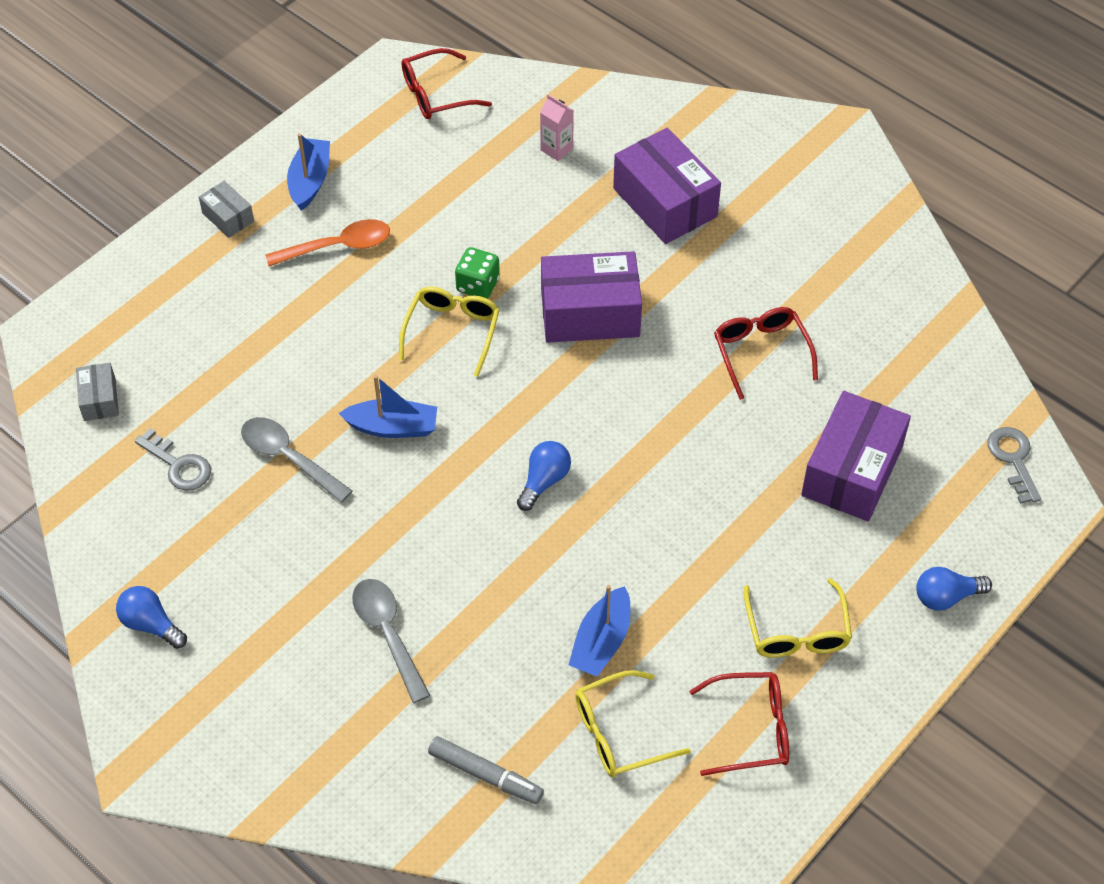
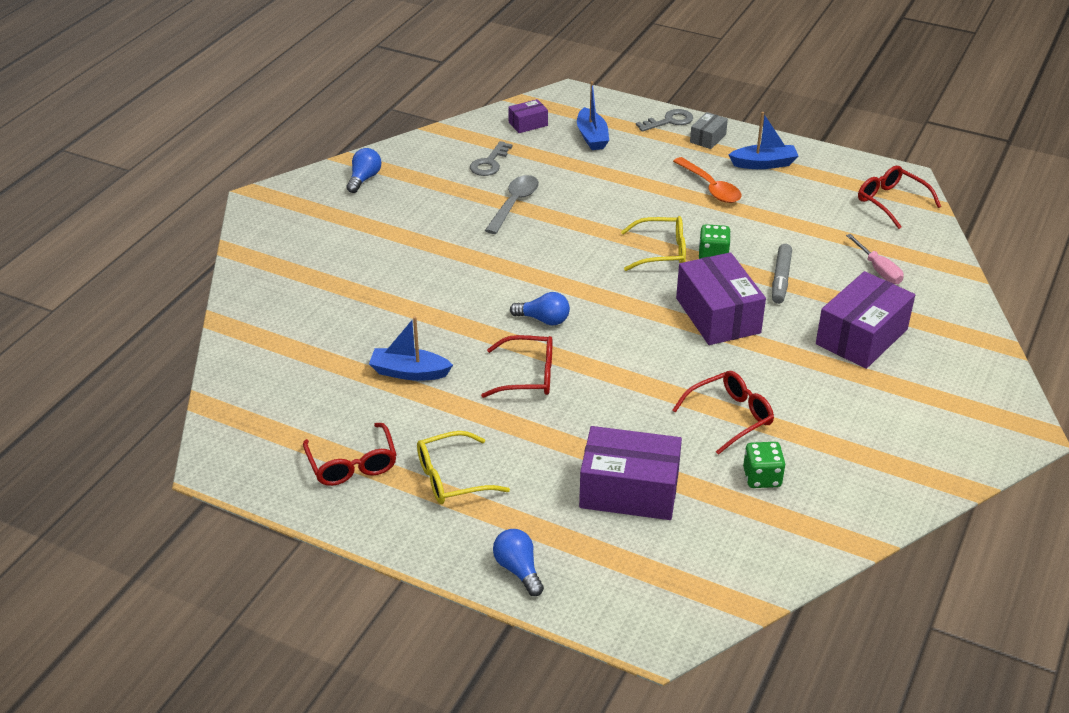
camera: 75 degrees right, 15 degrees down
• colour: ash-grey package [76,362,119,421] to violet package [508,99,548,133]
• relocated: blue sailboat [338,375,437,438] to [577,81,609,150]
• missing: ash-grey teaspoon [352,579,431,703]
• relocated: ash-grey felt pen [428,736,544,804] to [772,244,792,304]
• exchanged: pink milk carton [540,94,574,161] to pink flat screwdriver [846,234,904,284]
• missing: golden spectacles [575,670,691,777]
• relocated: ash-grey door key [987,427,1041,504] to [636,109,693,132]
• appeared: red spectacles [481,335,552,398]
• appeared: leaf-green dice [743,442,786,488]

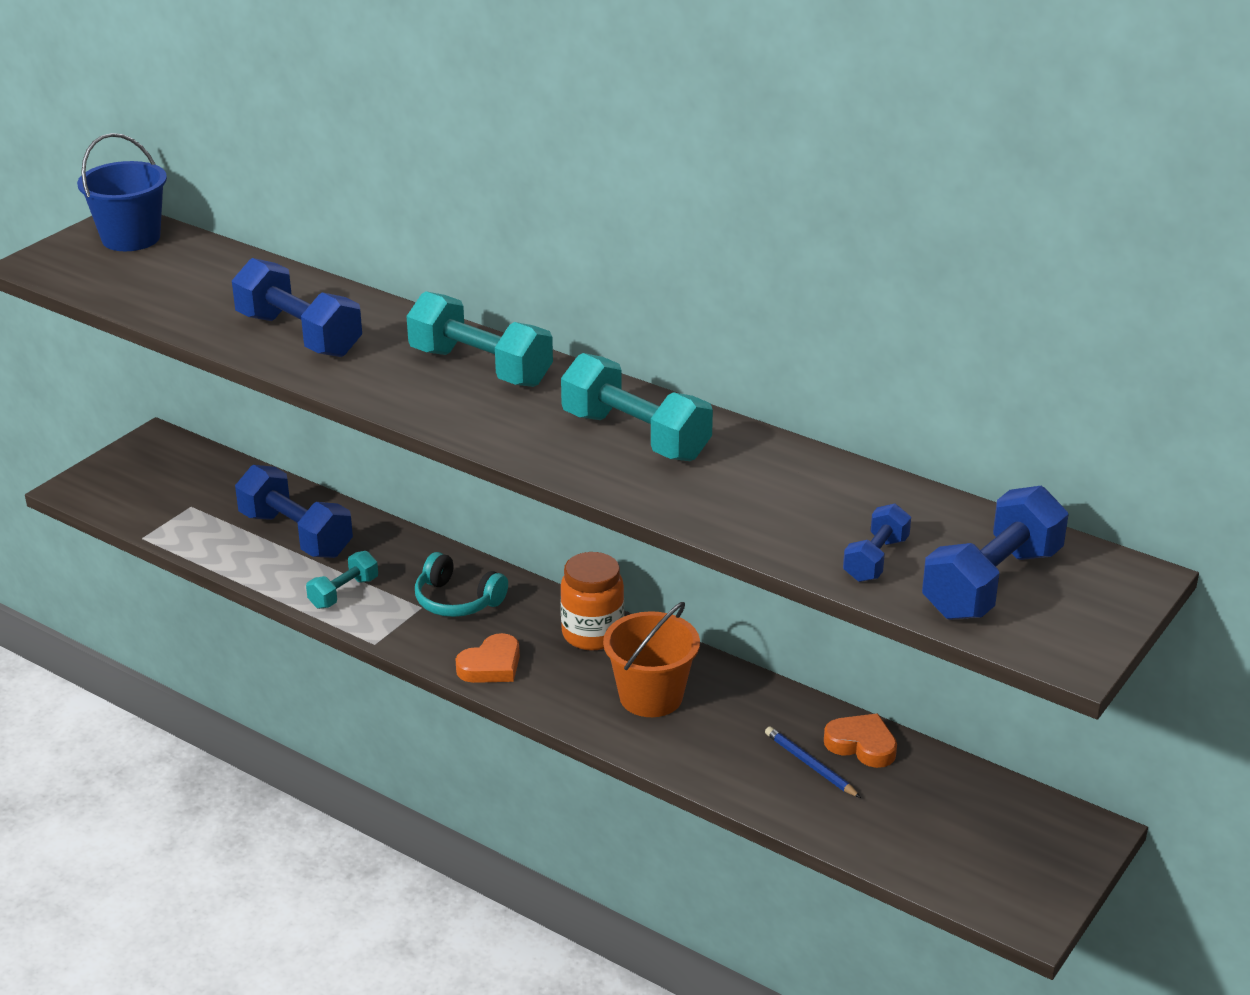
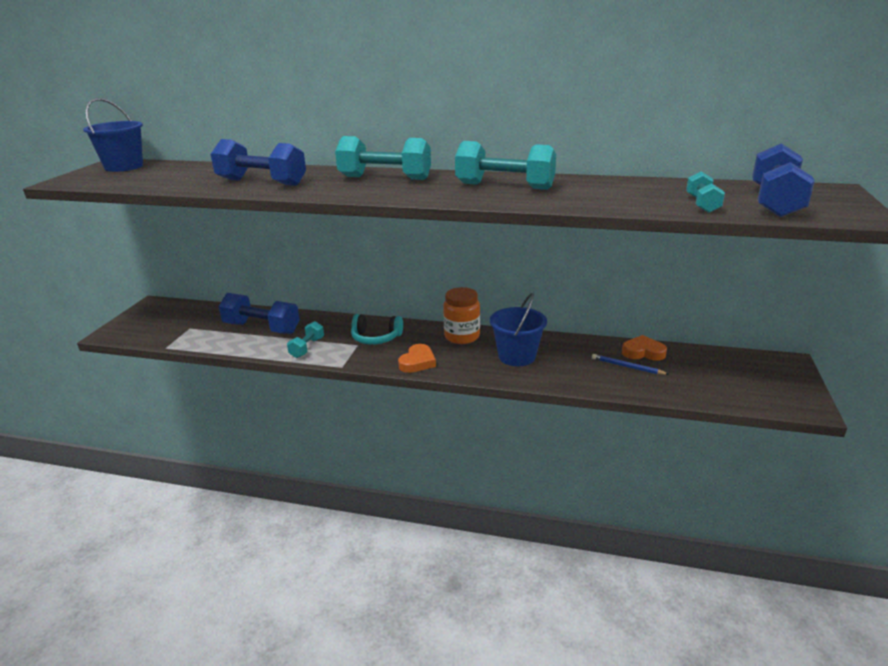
camera: 20 degrees left, 5 degrees down
• colour: orange pail [603,602,700,717] to blue pail [490,293,547,366]
• colour: blue hand weight [843,504,911,582] to aqua hand weight [686,171,725,213]

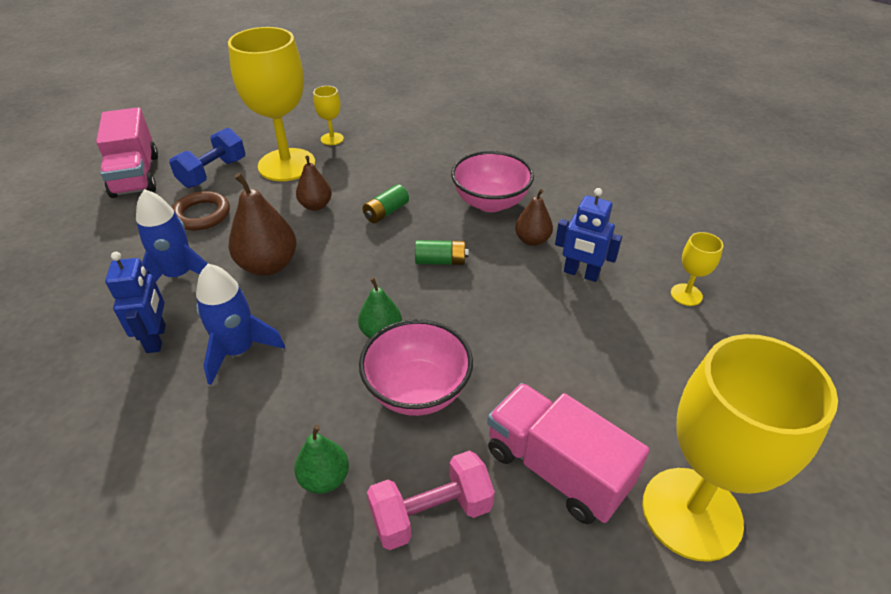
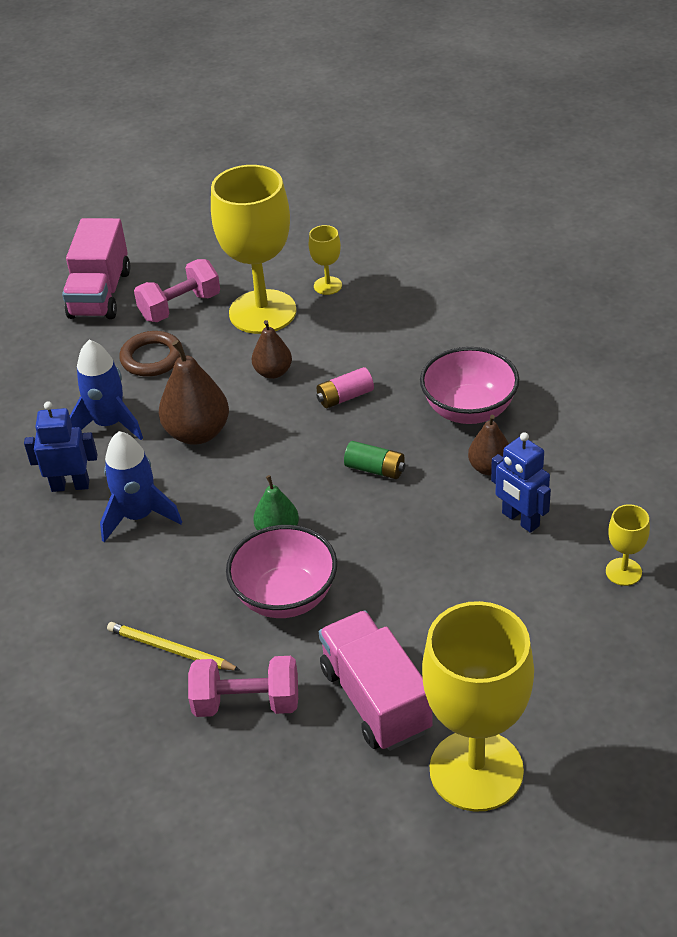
camera: 25 degrees right, 0 degrees up
• spun: blue toy robot [105,252,166,353] = [24,401,97,492] 105 degrees counterclockwise
• colour: blue hand weight [169,128,245,188] to pink hand weight [134,259,220,322]
• exchanged: leaf-green toy pear [294,425,349,494] to golden wooden pencil [107,622,240,671]
• colour: leaf-green power cell [362,184,409,223] to pink power cell [316,367,374,408]

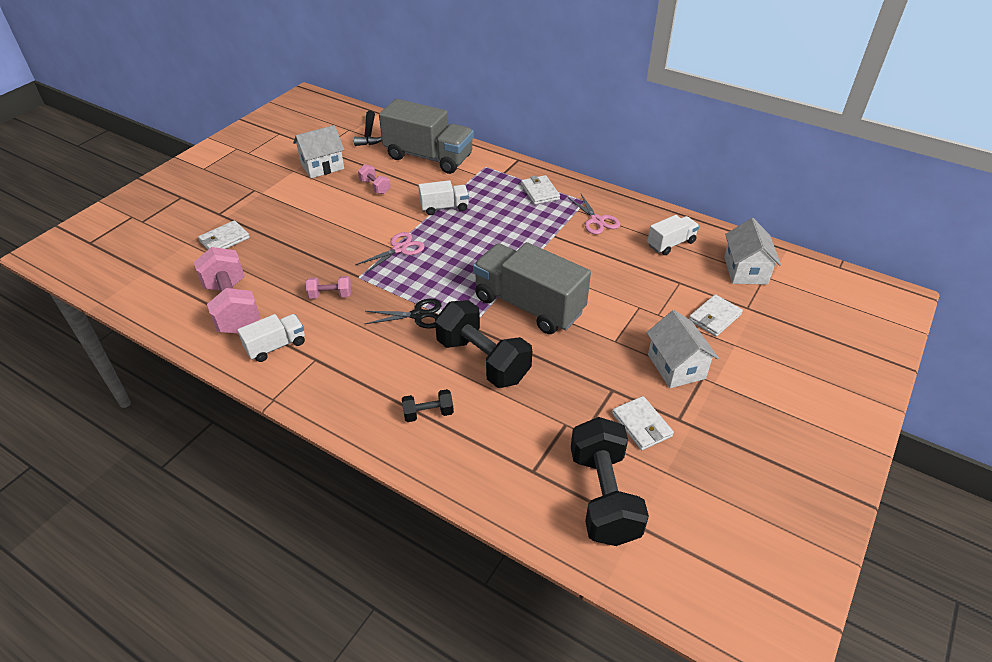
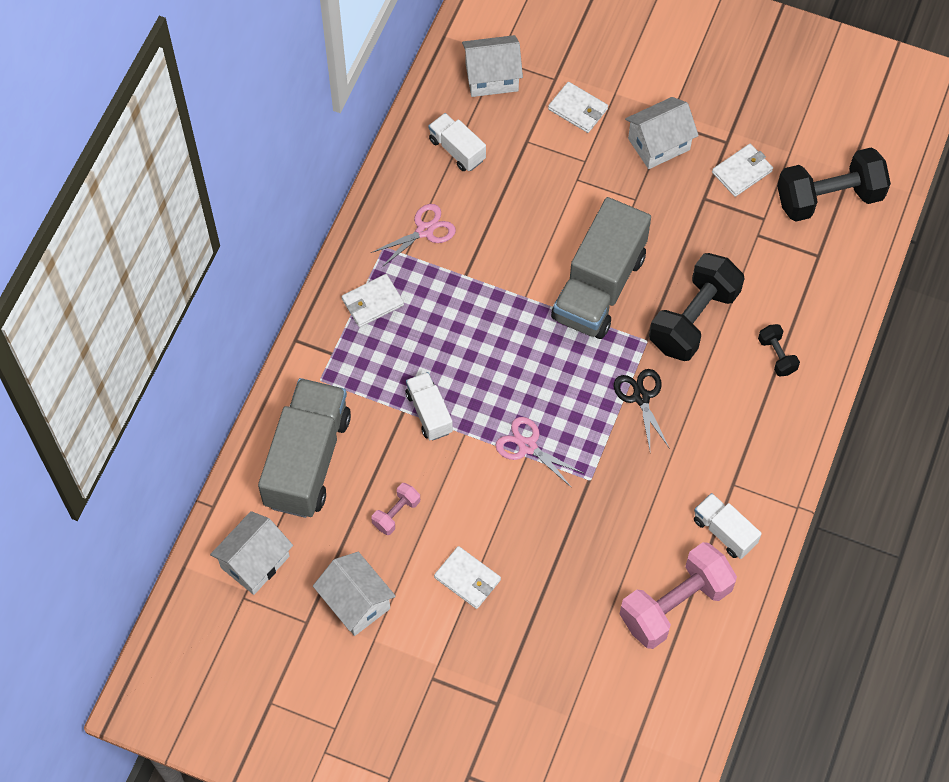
camera: 100 degrees left, 20 degrees up
• relocated: white wallet [198,220,250,250] to [434,546,501,609]
• missing: pink hand weight [306,276,351,299]
• exchanged: jet-black claw hammer [354,111,382,146] to white house [210,511,293,595]

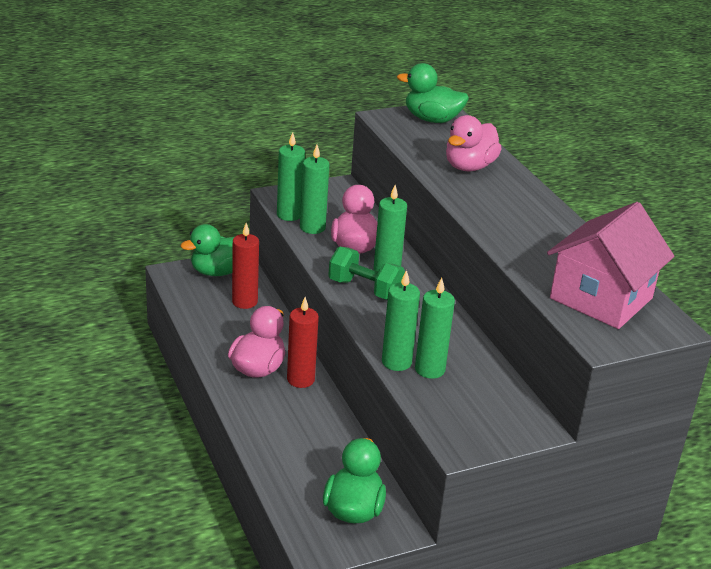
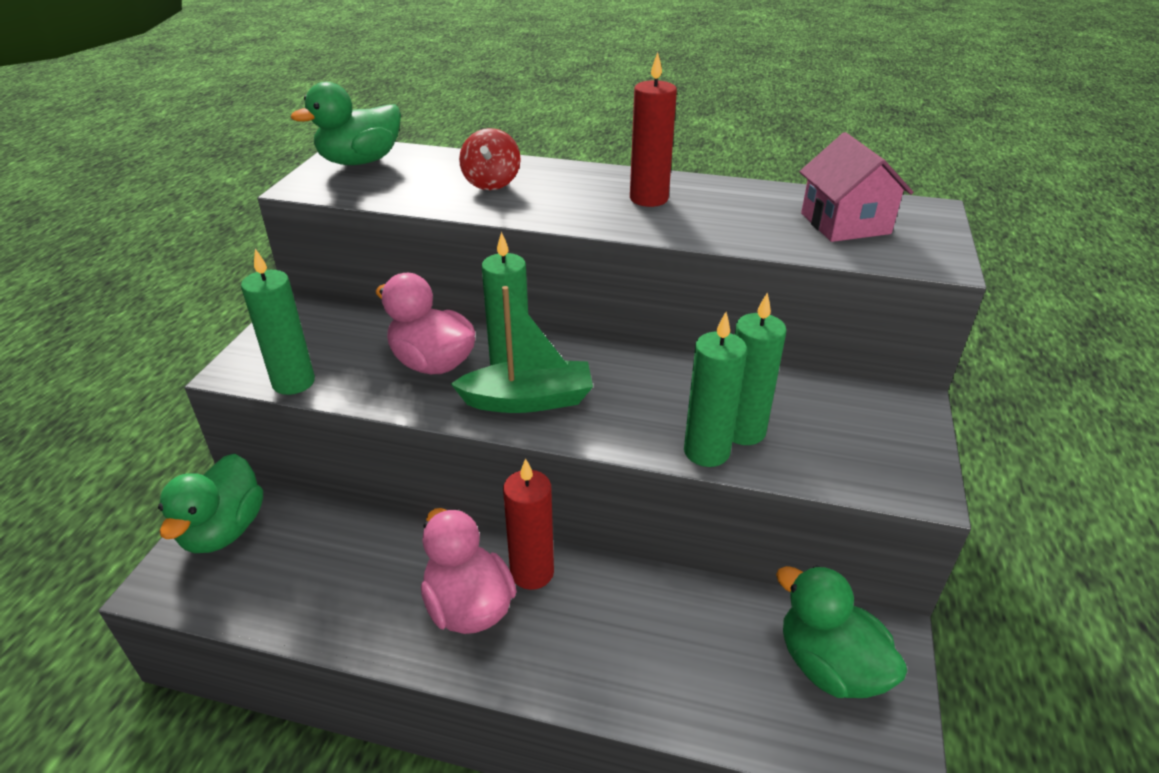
camera: 50 degrees left, 5 degrees up
• relocated: red pillar candle [232,223,259,309] to [630,52,677,207]
• missing: leaf-green pillar candle [300,145,330,234]
• exchanged: leaf-green hand weight [328,247,405,300] to leaf-green sailboat [451,286,593,413]
• exchanged: pink rubber duck [446,115,502,172] to red spinning top [459,128,521,190]
• size: pink house [547,202,674,329] = [800,132,913,242] x0.66

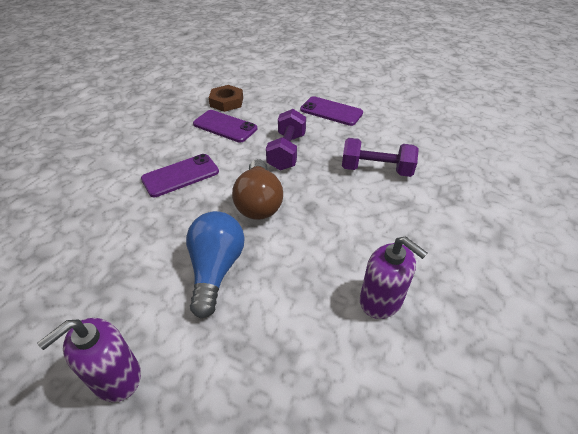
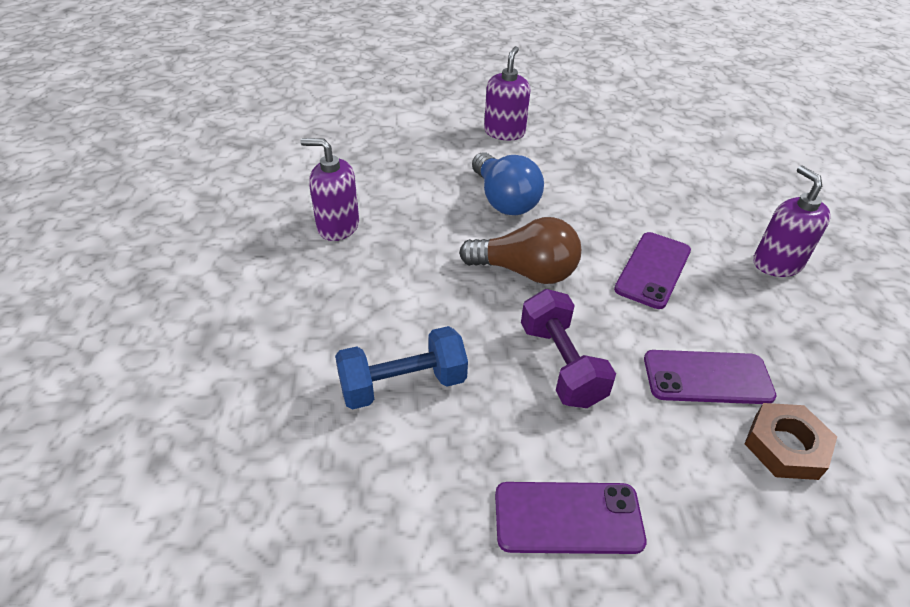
camera: 150 degrees right, 0 degrees up
• spun: russet light bulb [232,159,283,220] = [459,217,581,284] 135 degrees clockwise
• colour: violet hand weight [342,138,419,177] to blue hand weight [335,326,468,410]
• appeared: violet pump bottle [753,165,831,277]

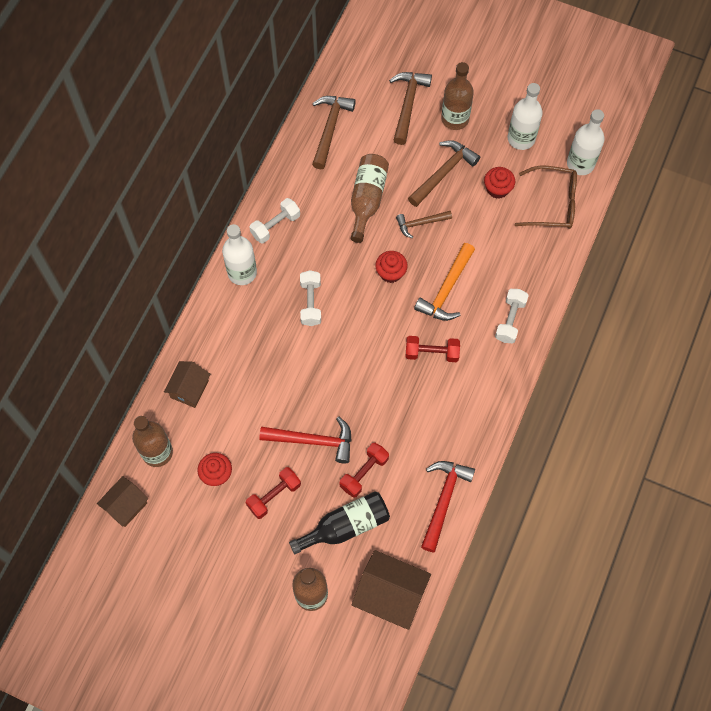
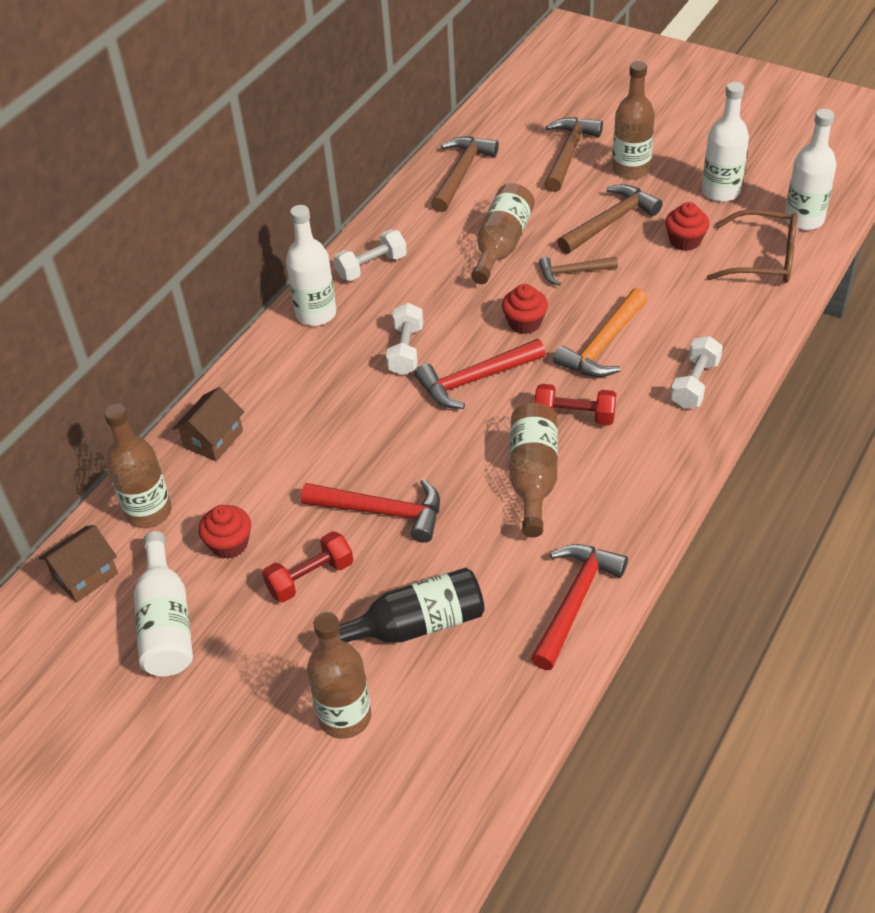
camera: 10 degrees right, 20 degrees down
• missing: red hand weight [340,443,389,498]
• missing: russet house [352,550,431,630]
• appeared: white flask [134,531,193,676]
• appeared: red claw hammer [415,339,545,409]
• appeared: russet flask [509,403,558,537]

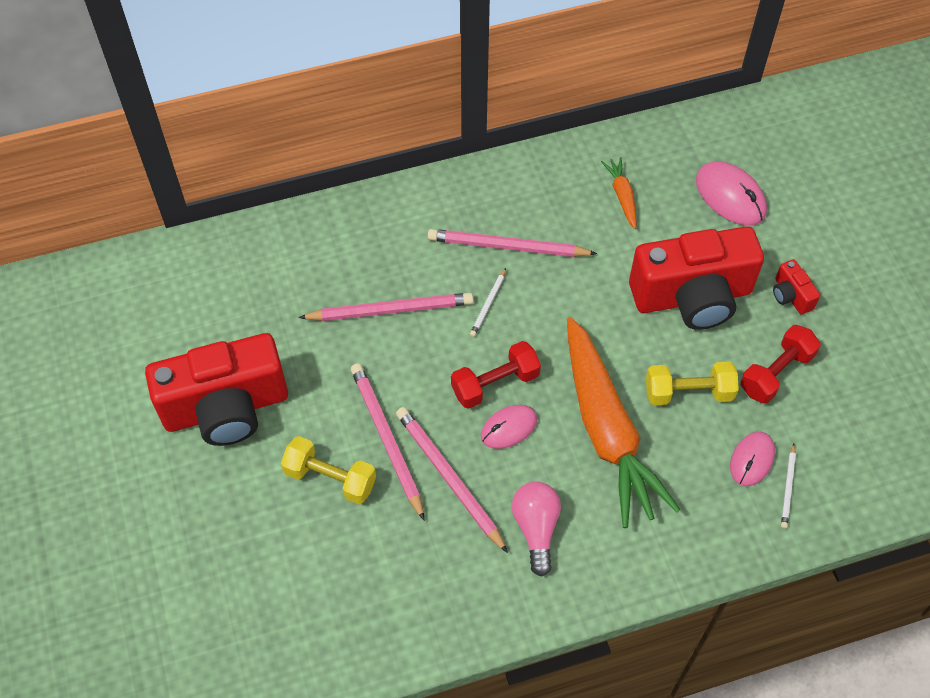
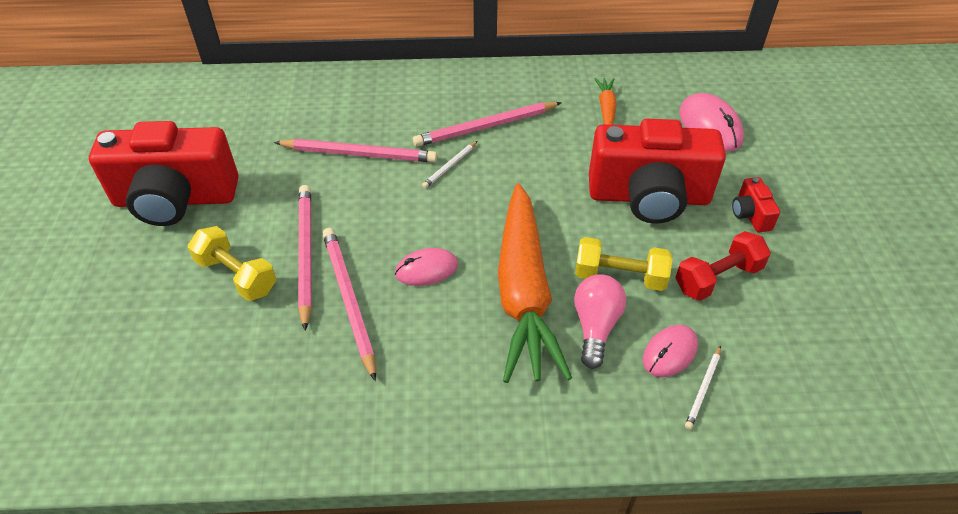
camera: 15 degrees right, 10 degrees down
• spun: pink wooden pencil [428,229,597,257] = [413,102,562,147] 45 degrees counterclockwise
• missing: red hand weight [451,341,541,409]
• relocated: pink light bulb [512,482,561,577] to [574,274,626,369]

